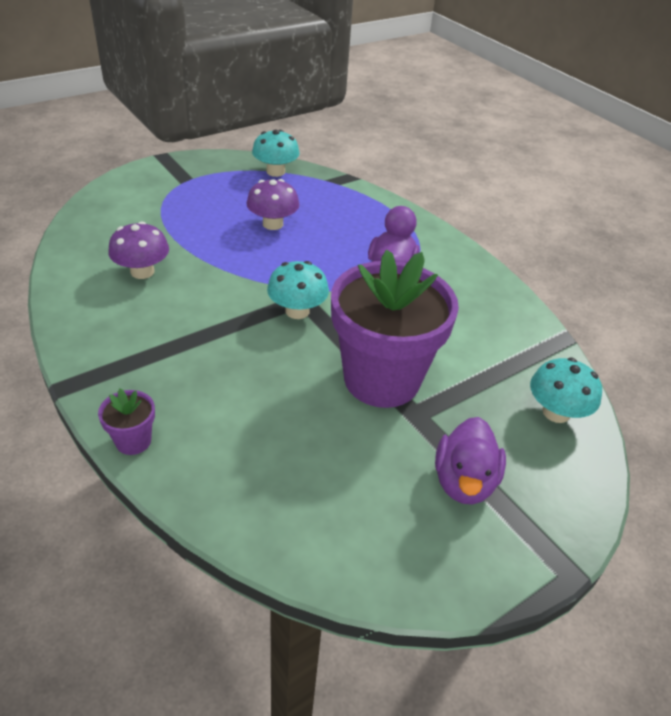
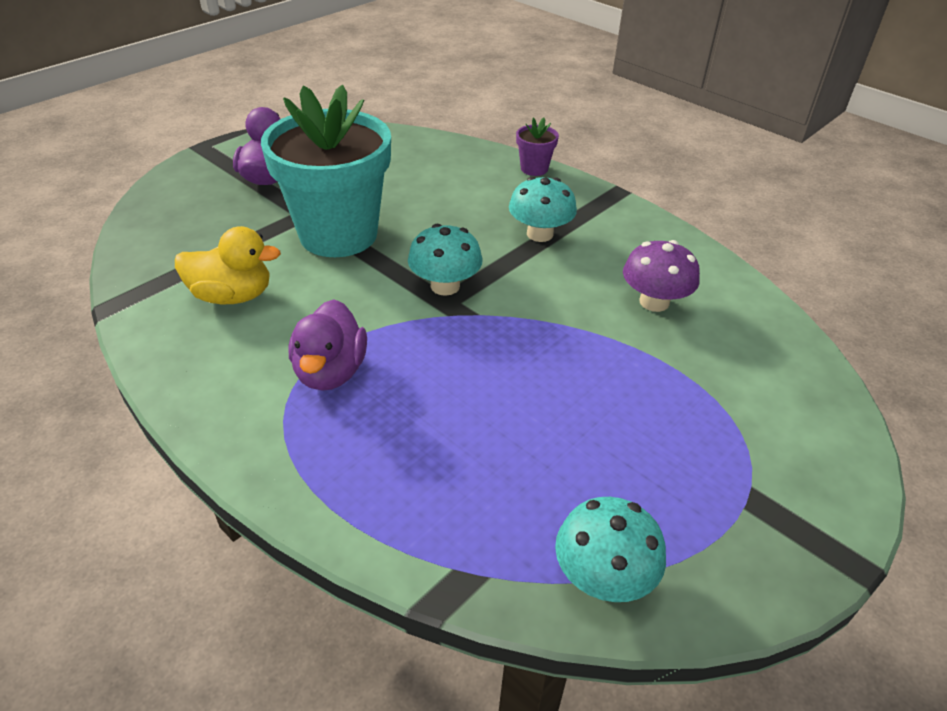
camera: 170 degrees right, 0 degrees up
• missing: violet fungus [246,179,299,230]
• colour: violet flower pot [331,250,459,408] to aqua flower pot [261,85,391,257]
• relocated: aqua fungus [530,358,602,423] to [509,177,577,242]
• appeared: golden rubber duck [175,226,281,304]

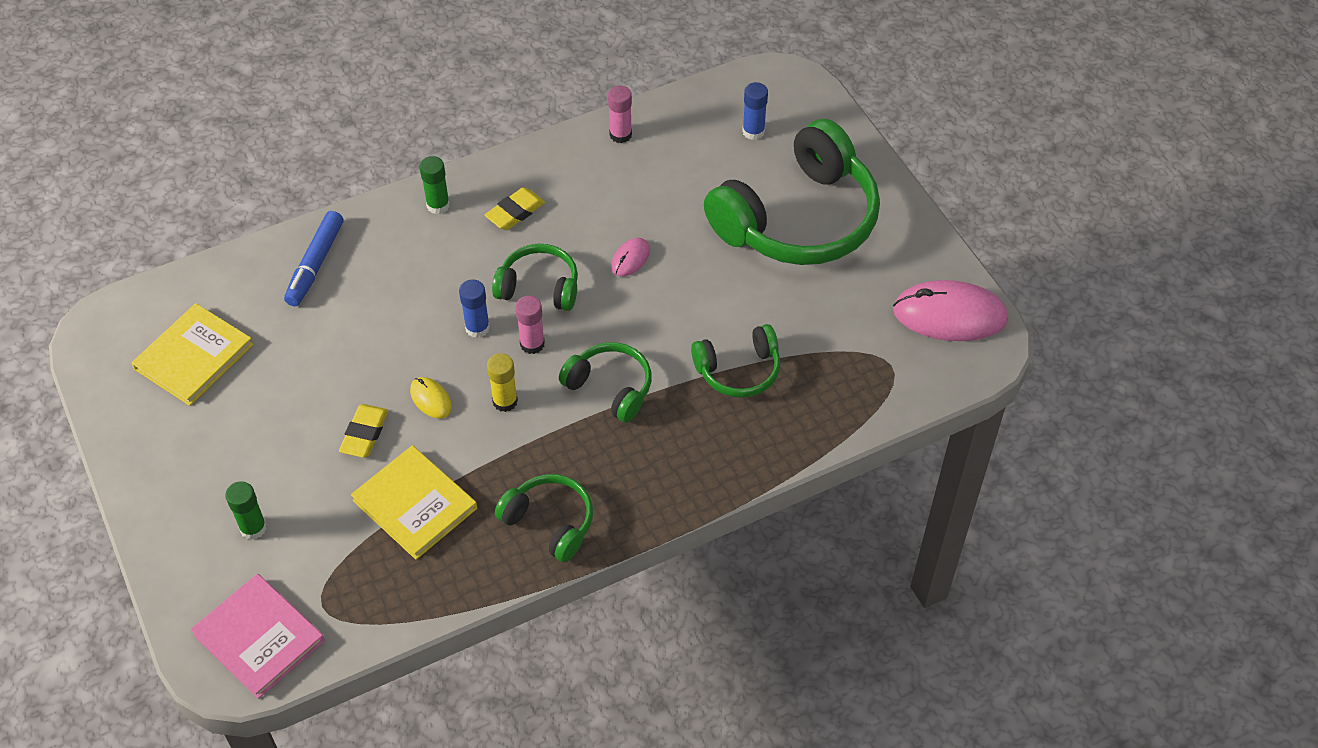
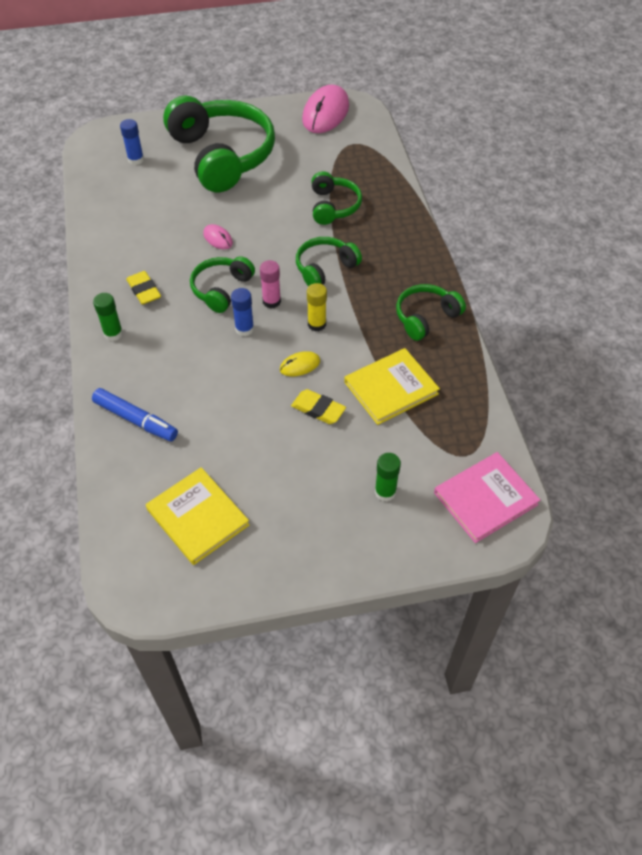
camera: 75 degrees left, 0 degrees up
• missing: pink stick of glue [608,85,632,143]

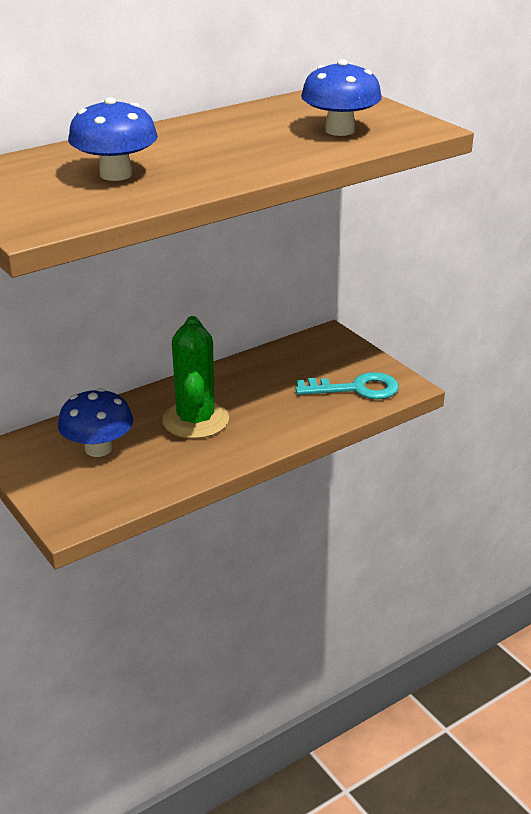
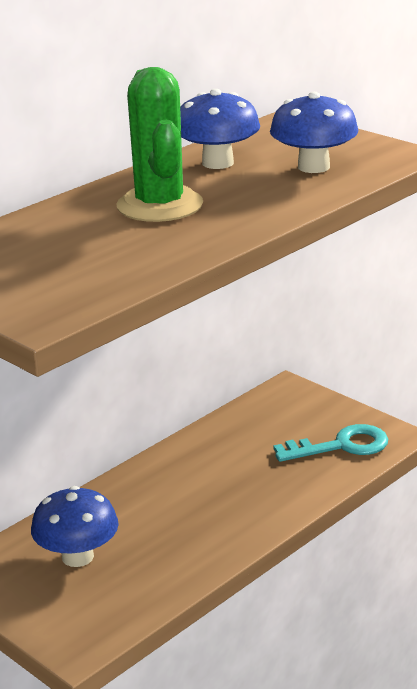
camera: 10 degrees left, 5 degrees down
• relocated: blue fungus [68,97,158,181] to [180,89,260,169]
• relocated: leaf-green prickly plant [162,316,229,439] to [117,67,203,222]

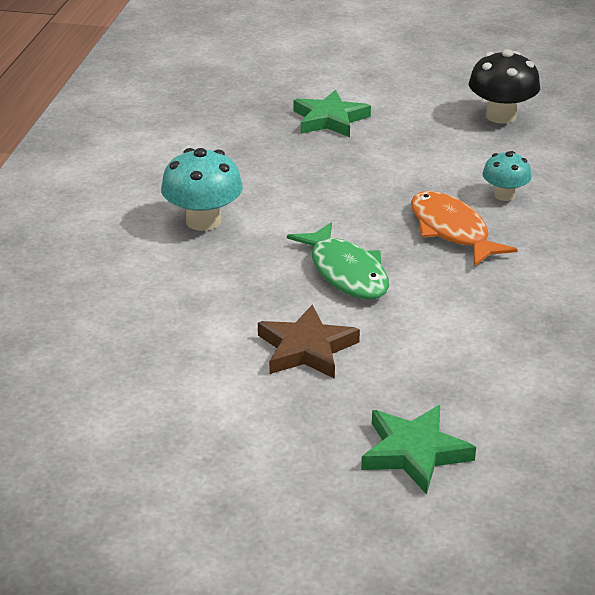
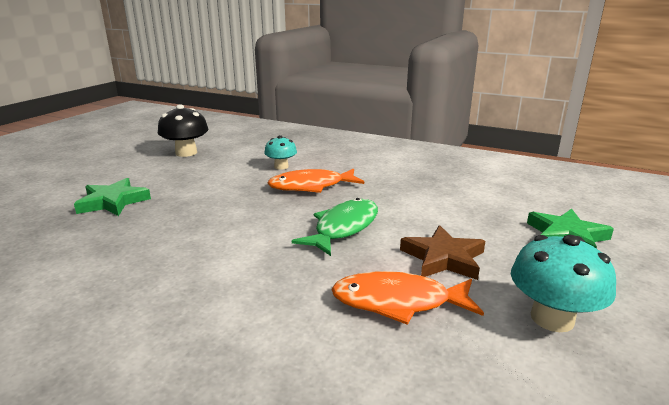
camera: 75 degrees left, 10 degrees down
• relocated: aqua fungus [161,148,243,231] to [511,235,616,332]
• spun: leaf-green toy fish [287,222,389,300] = [292,198,378,256] 45 degrees counterclockwise
• appeared: orange toy fish [331,271,484,325]

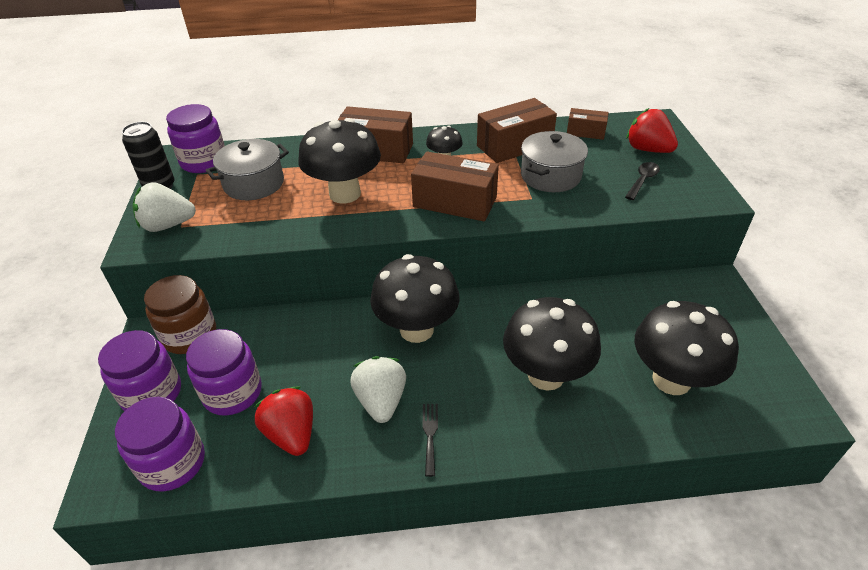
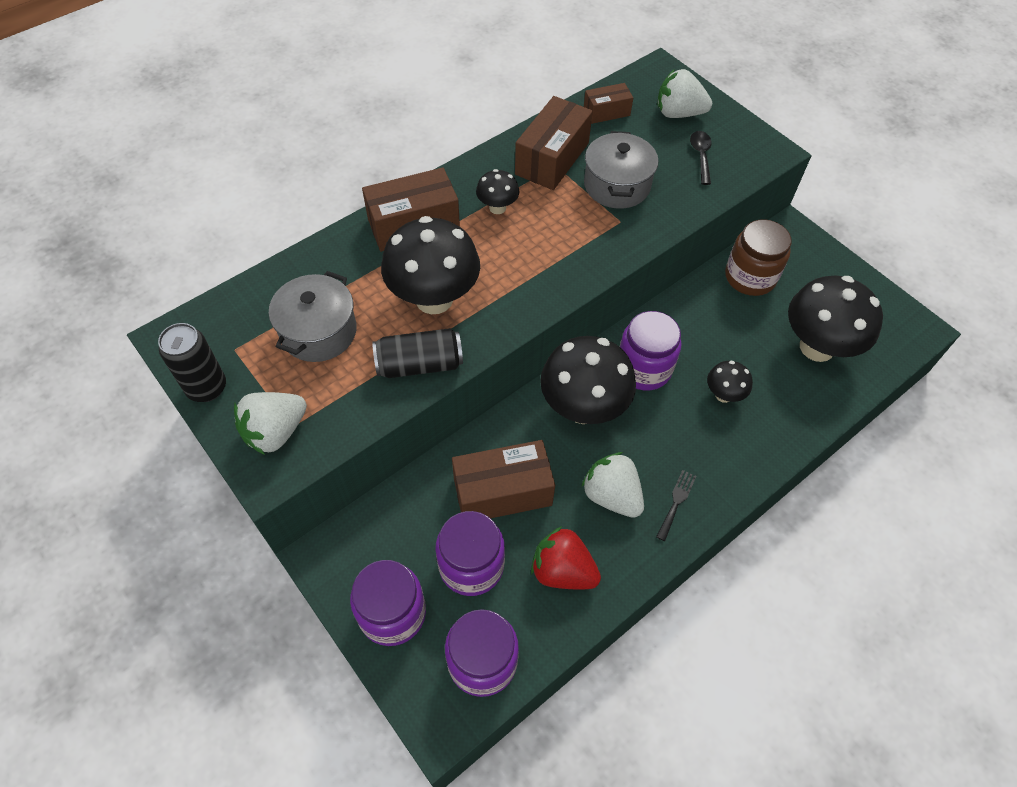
camera: 35 degrees left, 15 degrees up
• relocated: russet jar [144,275,216,354] to [725,219,792,296]
• relocated: violet jar [166,104,225,173] to [620,311,682,390]
• relocated: russet package [411,152,499,221] to [452,440,555,518]
• spun: jet-black dinner fork [422,404,438,477] = [656,470,696,541] 60 degrees clockwise
• size: jet-black fungus [503,297,601,391] = [707,361,753,403] x0.49
• colour: red strawberry [626,108,678,153] to white strawberry [657,69,712,118]
• appeared: jet-black tin [372,328,463,378]

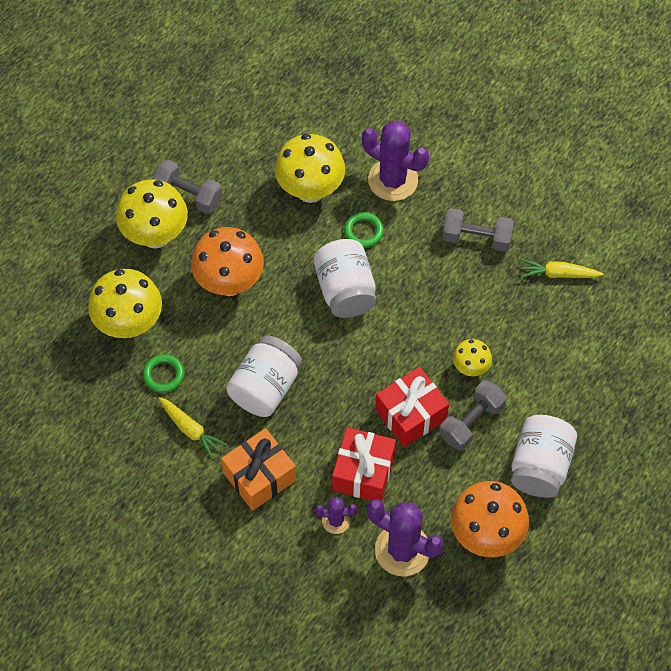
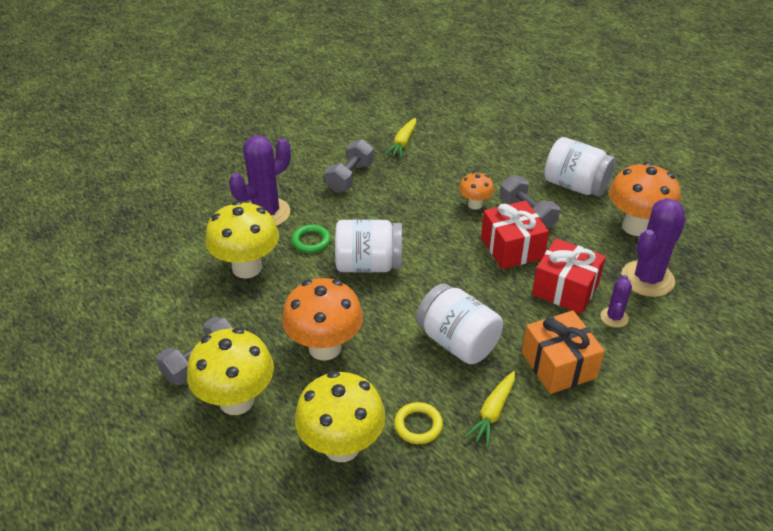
camera: 75 degrees left, 20 degrees down
• colour: leaf-green ring [143,354,184,393] to golden ring [394,402,443,444]
• spun: golden toy carrot [158,397,227,459] = [465,371,515,447] 150 degrees clockwise
• colour: golden fungus [453,339,492,376] to orange fungus [459,172,494,210]

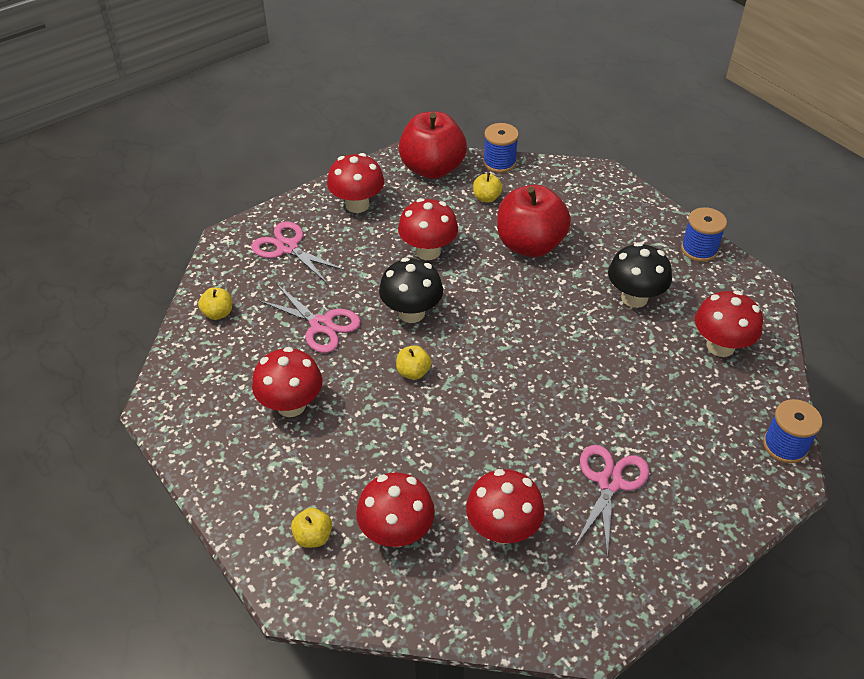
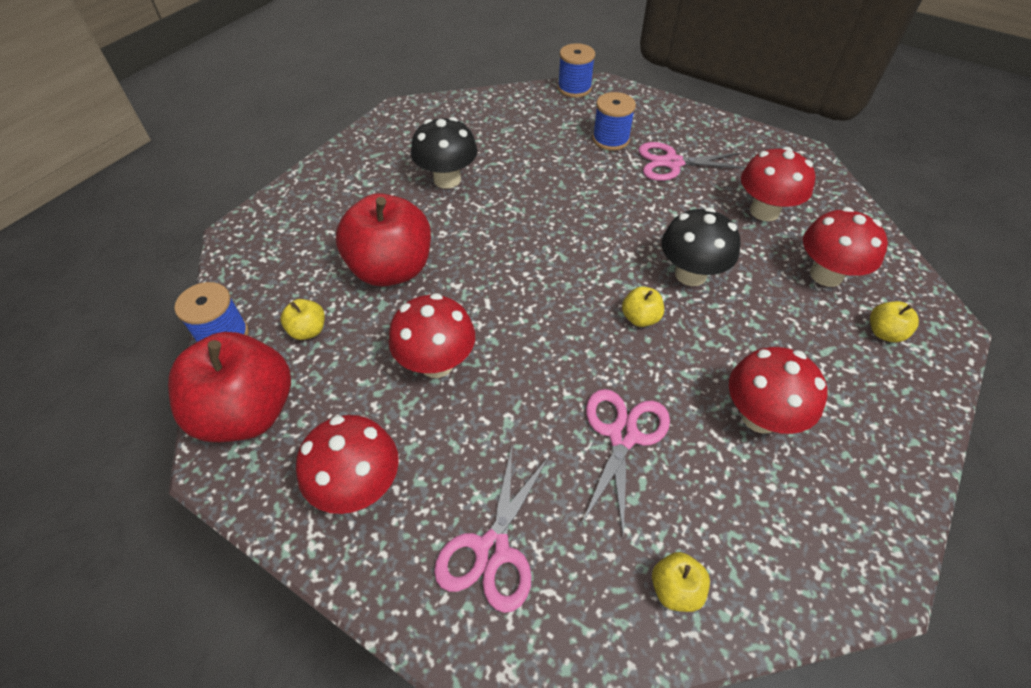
camera: 110 degrees left, 5 degrees up
• relocated: jet-black fungus [379,258,443,323] to [661,207,740,286]
• relocated: blue reel of thread [681,207,727,262] to [592,92,636,150]
• missing: red fungus [695,290,763,357]

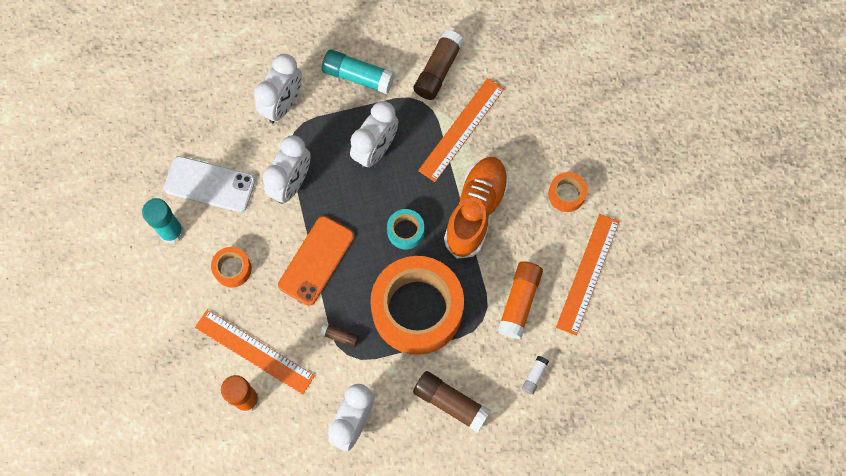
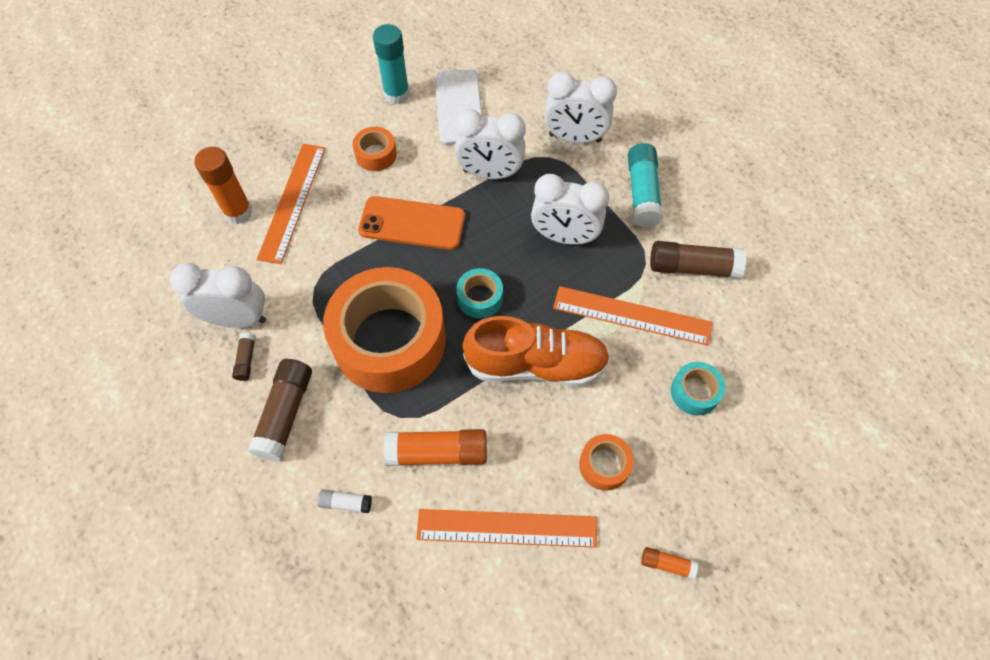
camera: 70 degrees right, 10 degrees down
• relocated: russet stick of glue [320,323,359,347] to [232,332,256,381]
• appeared: orange stick of glue [641,547,698,580]
• appeared: aqua tape [671,362,725,416]

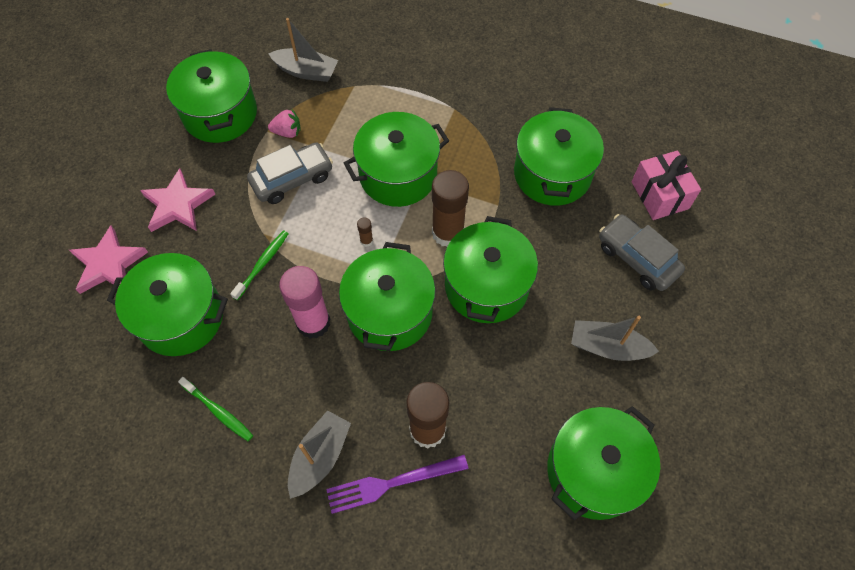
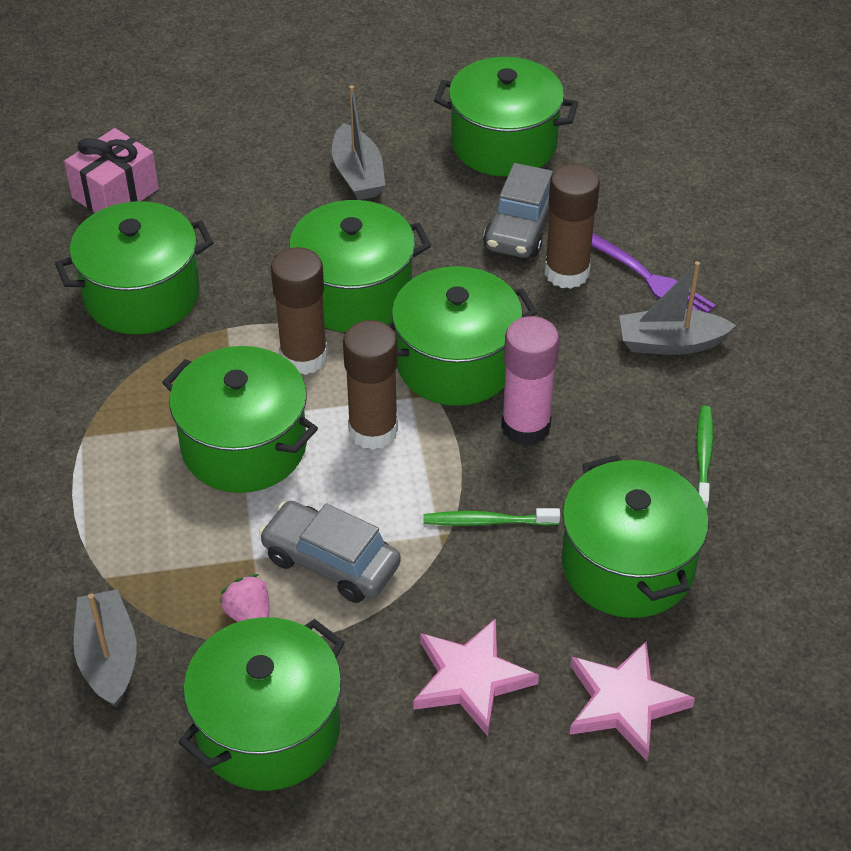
camera: 120 degrees left, 15 degrees down
• size: russet stick of glue [357,217,373,247] = [343,320,398,450] x2.47
• relocated: ash-grey automobile [599,214,685,291] to [483,163,553,258]

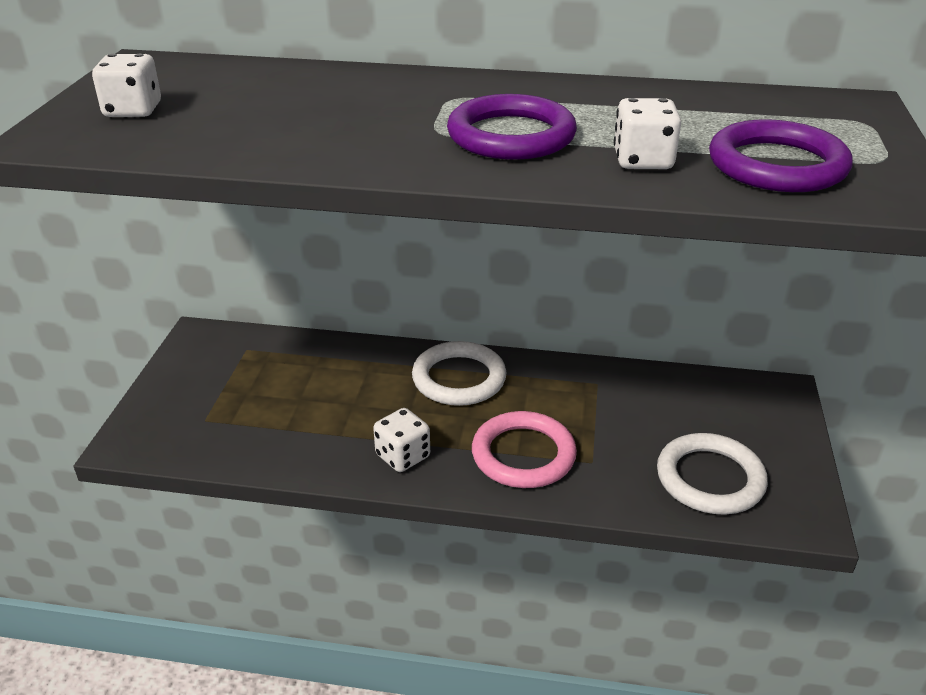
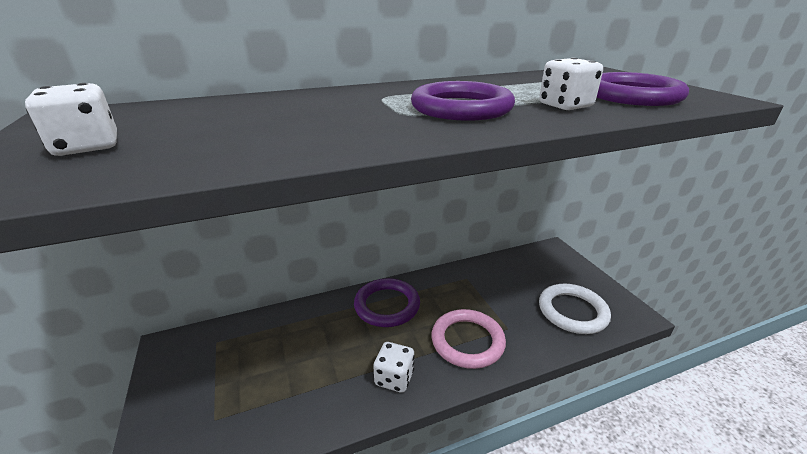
camera: 30 degrees left, 5 degrees down
• colour: white ring [412,341,506,406] to violet ring [354,278,420,327]

